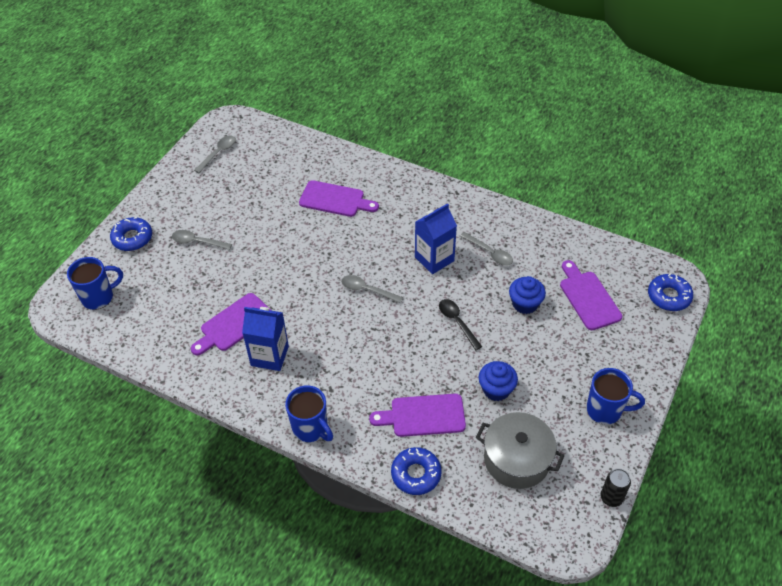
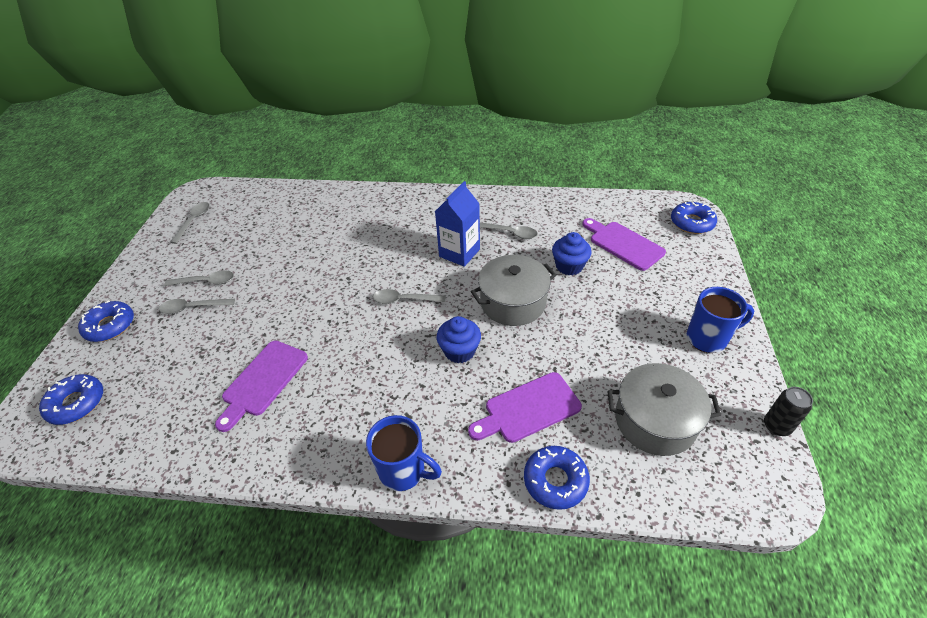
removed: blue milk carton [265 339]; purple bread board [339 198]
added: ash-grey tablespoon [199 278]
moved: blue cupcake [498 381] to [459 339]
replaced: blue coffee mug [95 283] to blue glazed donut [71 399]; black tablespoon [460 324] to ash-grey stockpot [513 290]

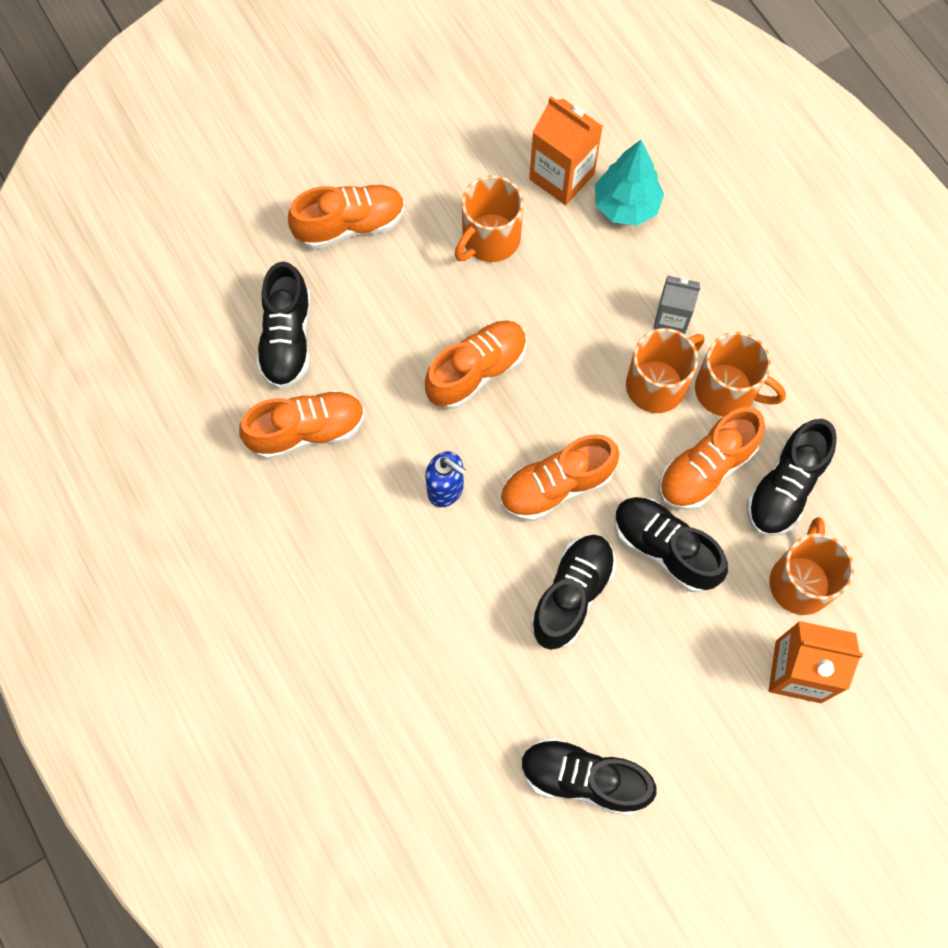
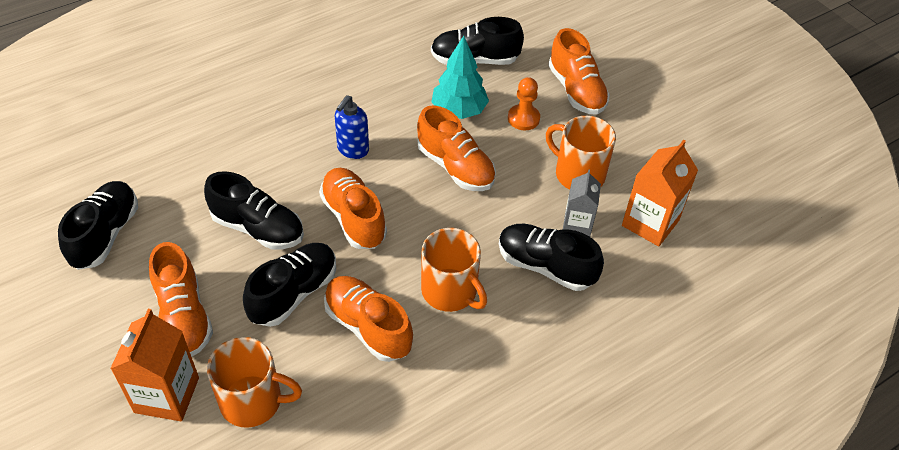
removed: orange-coloured coffee mug [740 374]
added: orange-coloured chess pawn [524 103]
moved: orange-coloured lace-up shoe [302 425] to [181 299]; turquoise fir tree [629 183] to [460 77]; black lace-up shoe [792 477] to [551 257]; ash-grey milk carton [676 304] to [582 203]

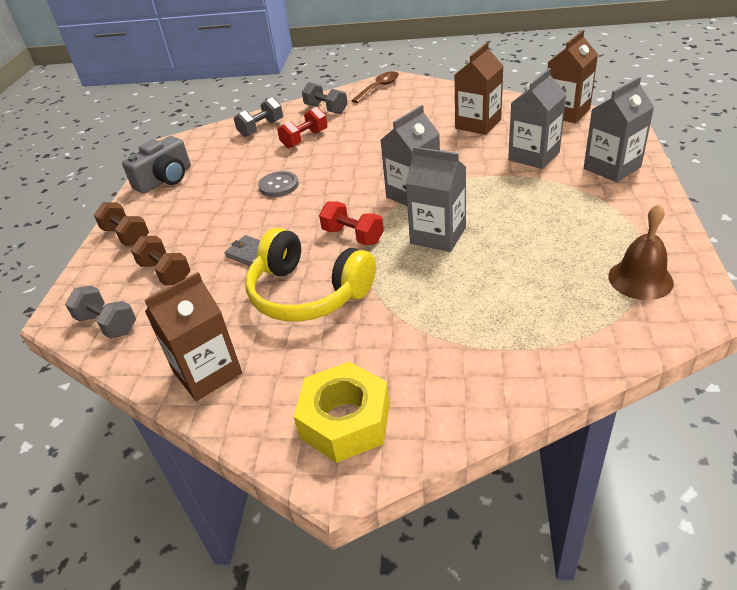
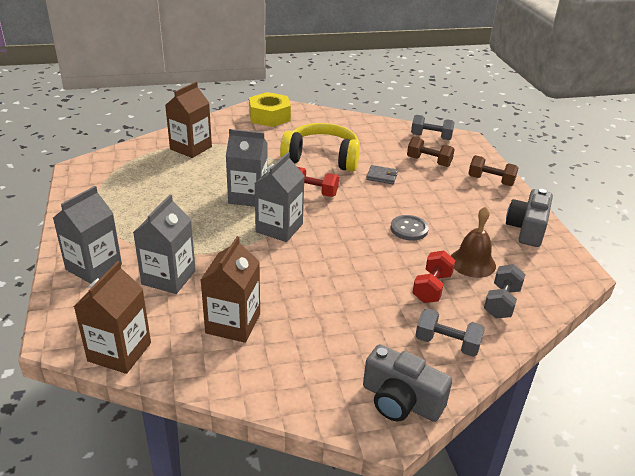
moved: brown milk carton [193 336] to [188 120]; brown bell [641 252] to [473 242]
replaced: brown tablespoon [375 87] to ash-grey compact camera [407 383]

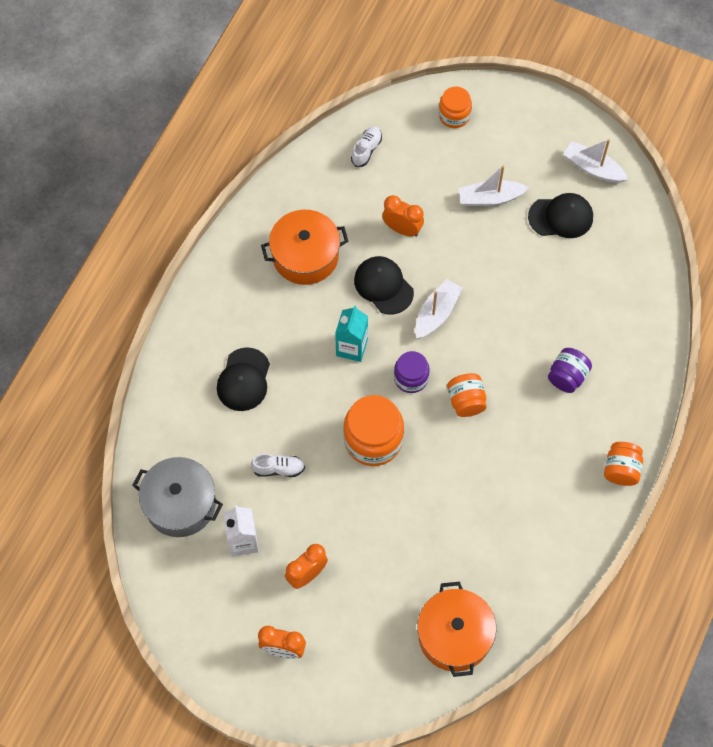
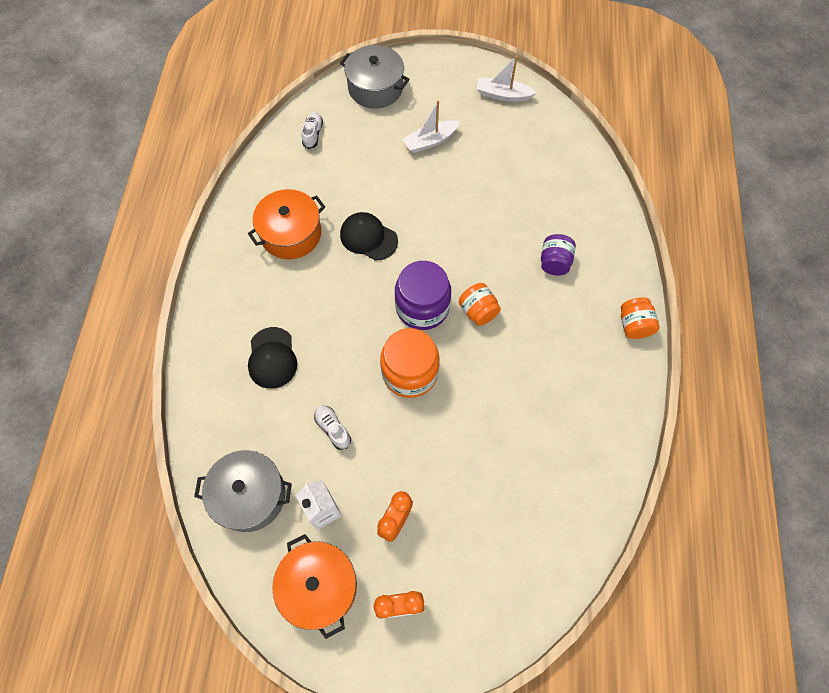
removed: turquoise milk carton [351 333]; orange-coloured clock [403 216]; white sailboat [439 309]; black peaked cap [560 215]
moved: orange-coloured stockpot [456 629] to [314 586]
replaced: orange-coloured jam jar [455 107] to ash-grey stockpot [375 77]
turned: white lace-up shoe [278 465] = [332 427] 105 degrees counterclockwise
resized: purple jam jar [412 372] = [423 295] x1.68

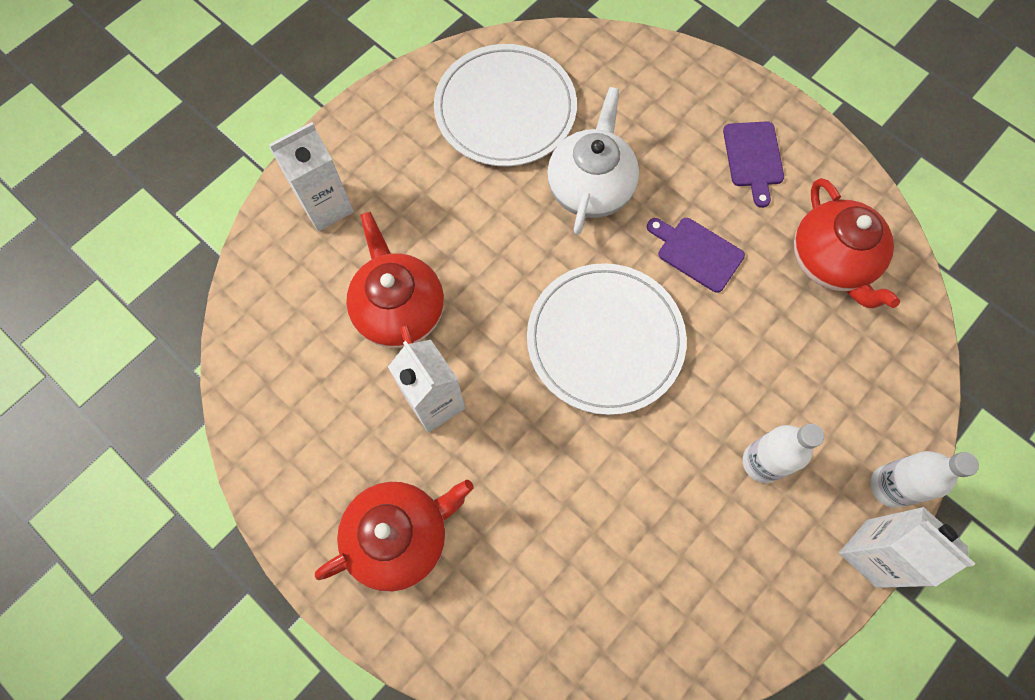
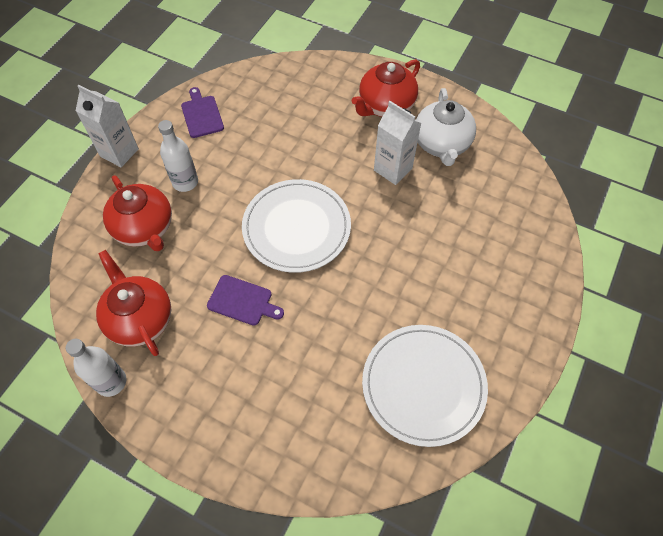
removed: white milk carton [311 176]
moved: white bottle [924 479] to [96 368]; scarlet tea pot [395 280] to [137 213]; purple bread board [753 164] to [202 112]; white tea pot [593 161] to [446 127]

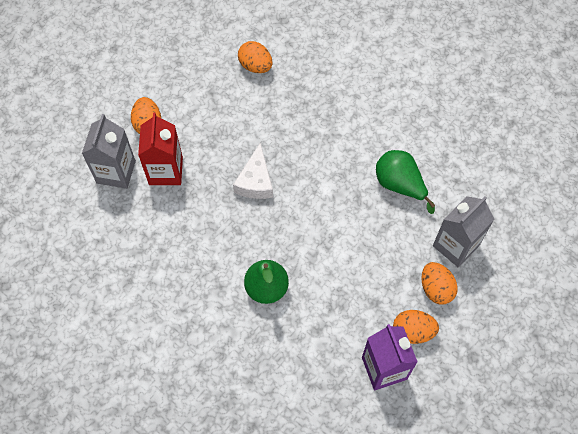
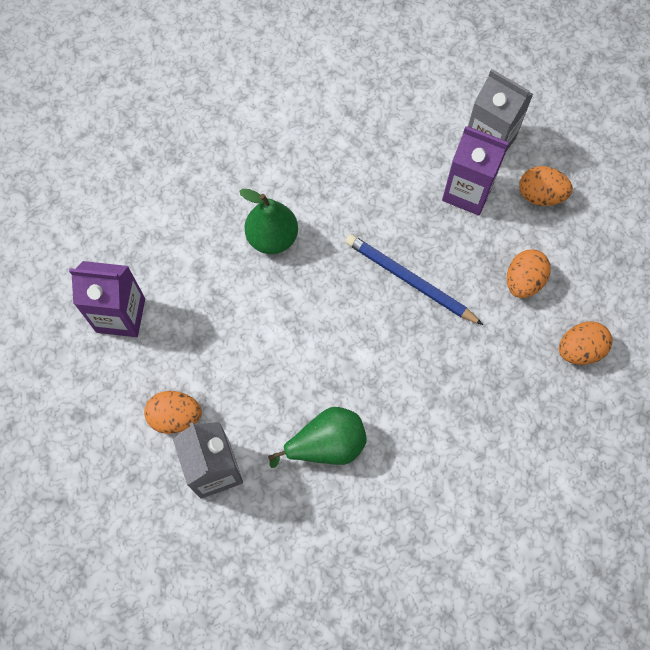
moved: orange-coloured egg [416 327] to [529 273]
replaced: white piece of cheese [253 171] to blue wooden pencil [414 279]
recoloured: scarlet milk carton [160 149] to purple milk carton [475 171]

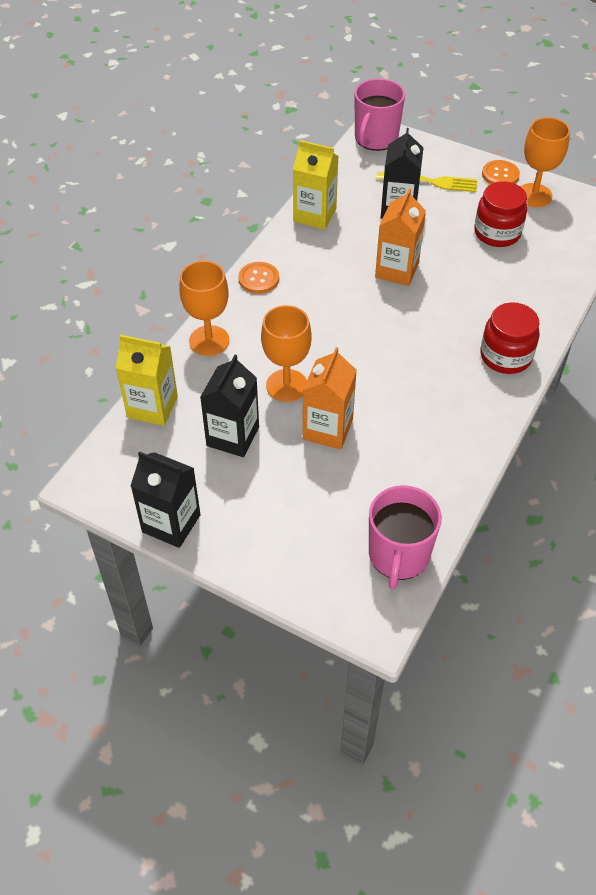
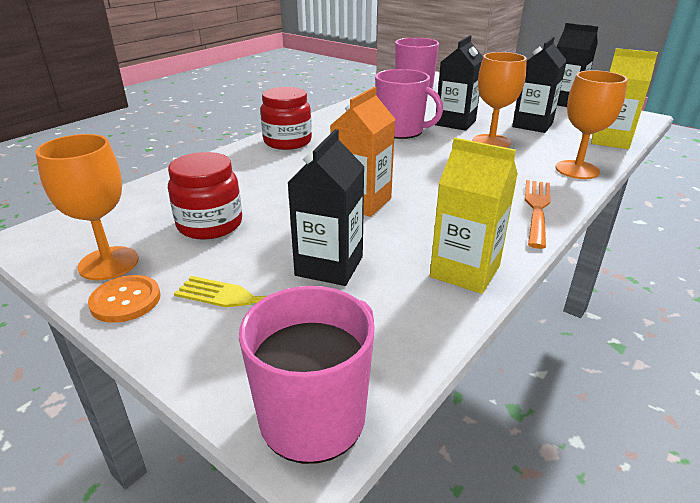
added: rose-pink coffee mug [409 104]
replaced: orange-coloured shirt button [258 278] to orange-coloured table fork [538 214]
recoloured: orange-coloured milk carton [330 398] to black milk carton [459 83]

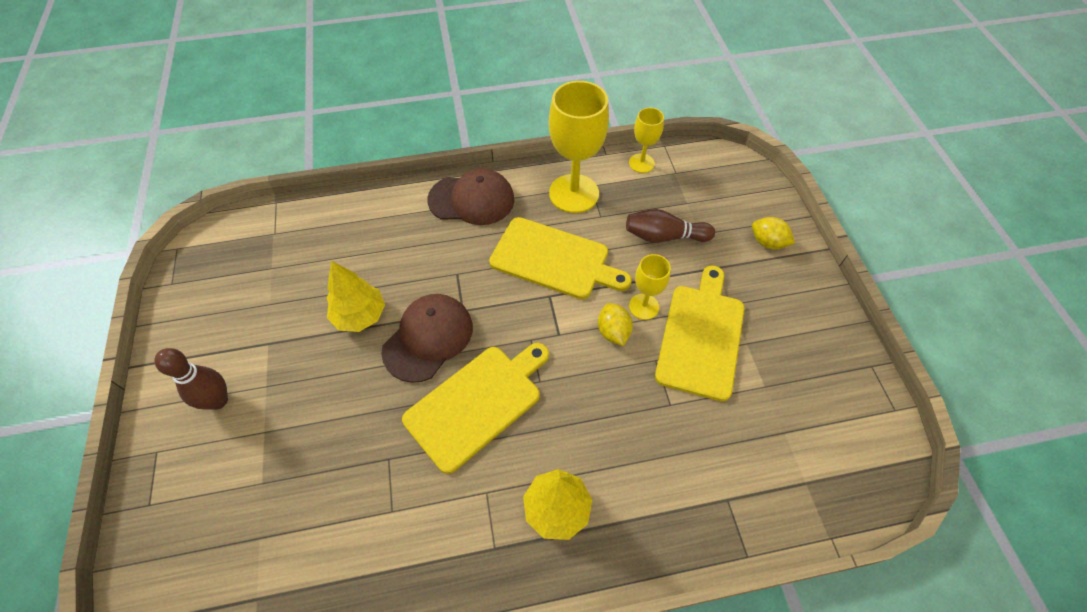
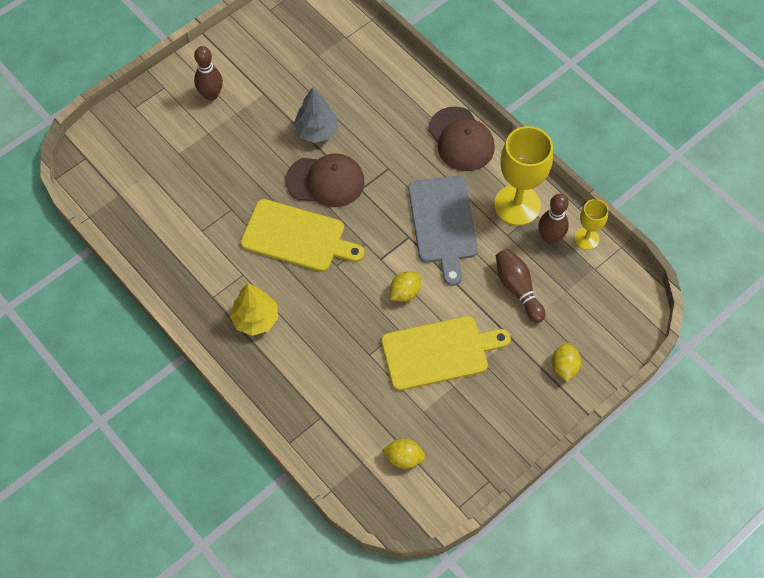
removed: yellow goblet [650 287]
added: yellow toy lemon [403 453]; brown tenpin [553 219]
recoloured: yellow fir tree [355 296] to ash-grey fir tree [315 115]; yellow bread board [560 258] to ash-grey bread board [443 231]

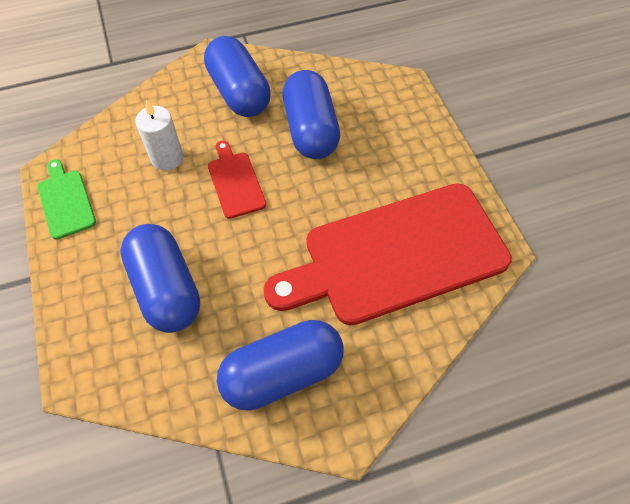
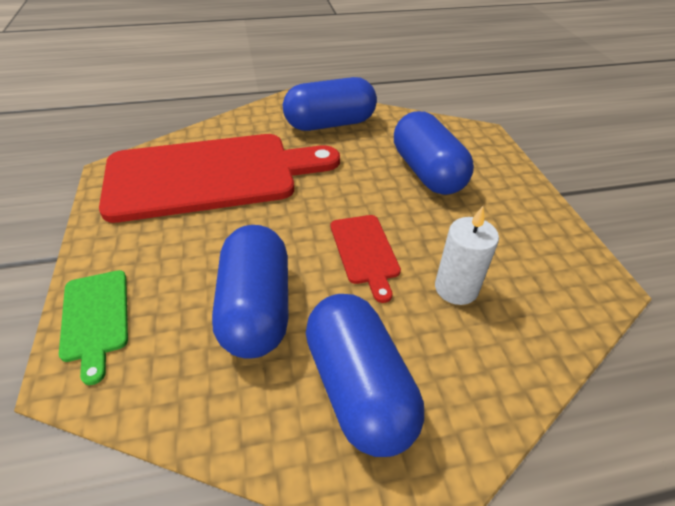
moved: leaf-green bread board [66 199] to [93 327]

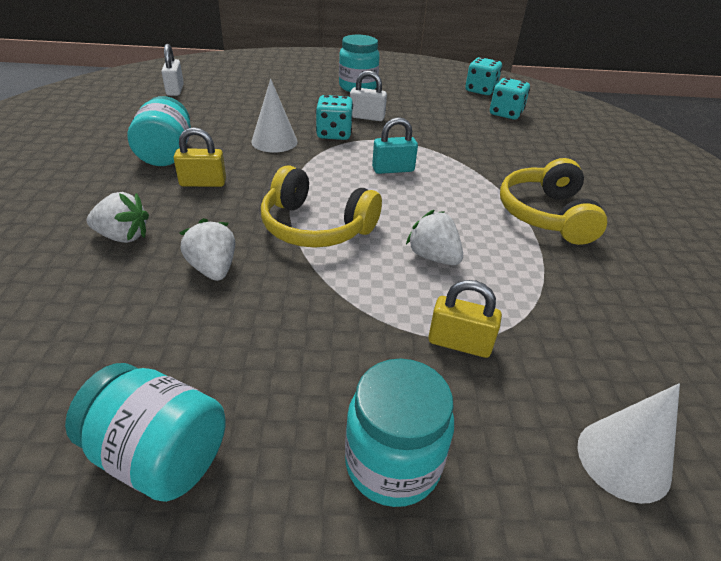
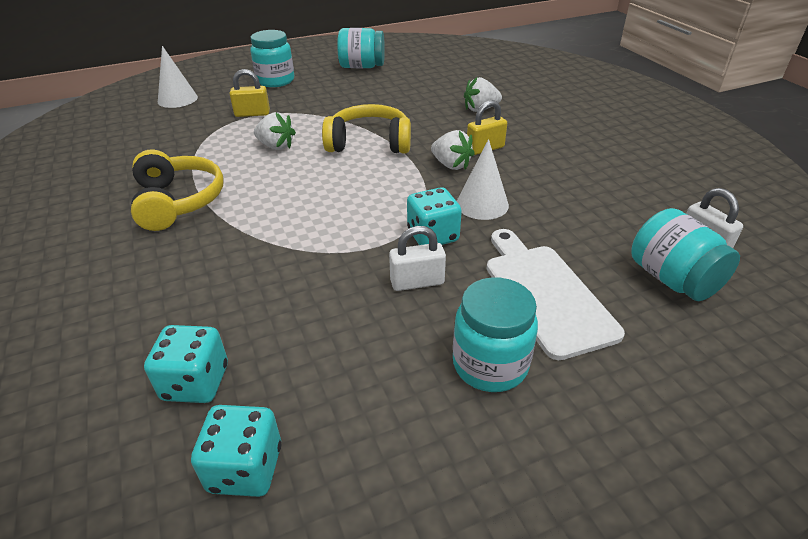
removed: turquoise padlock [395 145]
added: white bread board [556 294]
moved: white strawberry [207 249] to [453 150]; turquoise jam jar [159 131] to [685 254]

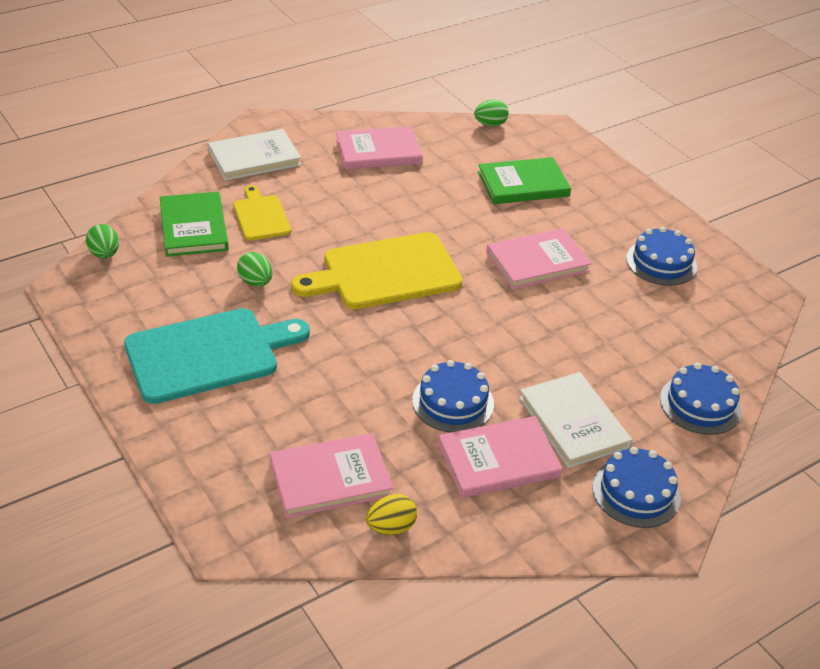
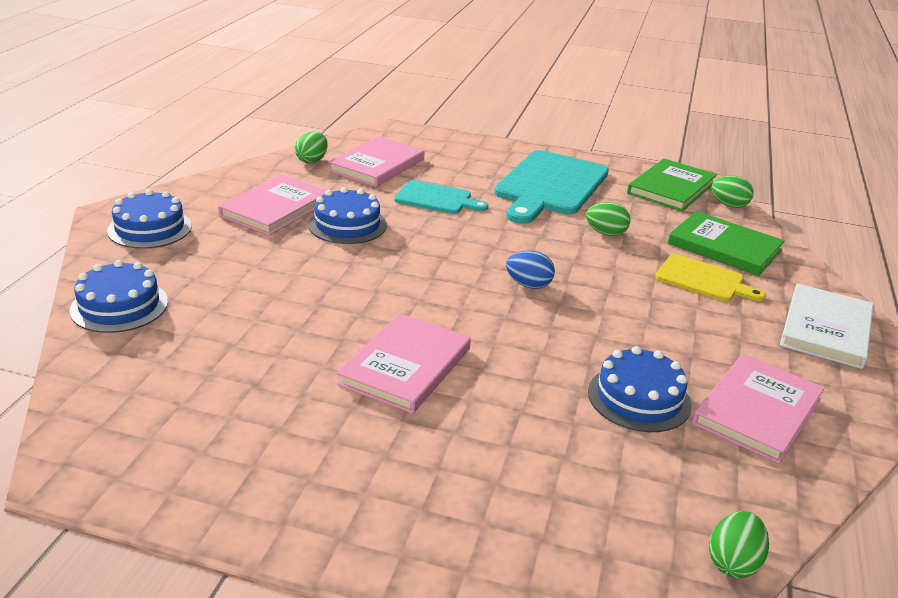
removed: white hardcover [575 420]
added: turquoise bread board [441 197]
moved: blue cake [661 256] to [639 389]; leaf-green hardcover [524 180] to [672 185]
replaced: yellow bread board [377 270] to blue egg [530 269]
recoloured: yellow egg [391 514] to leaf-green egg [311 147]

